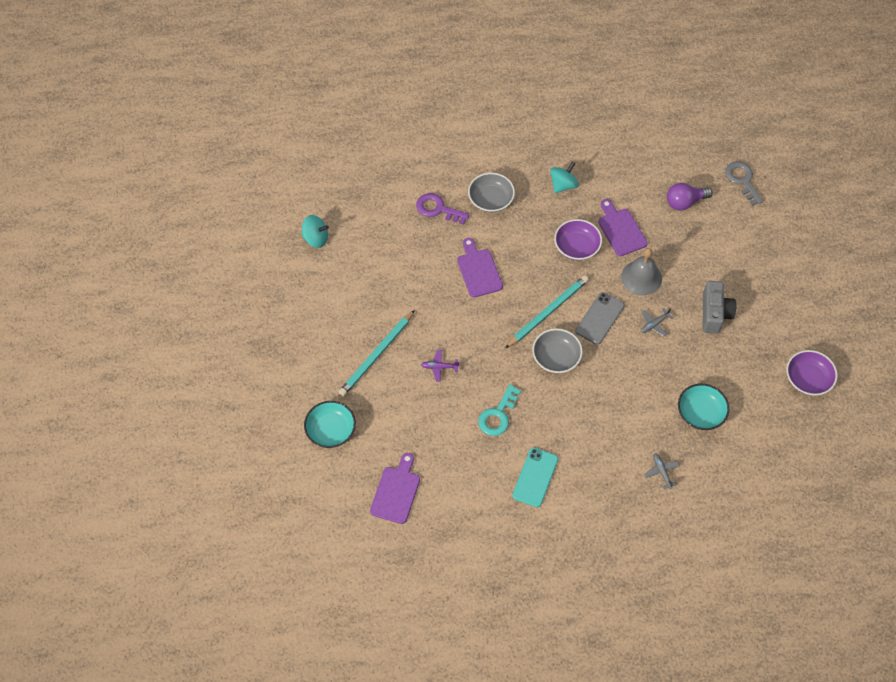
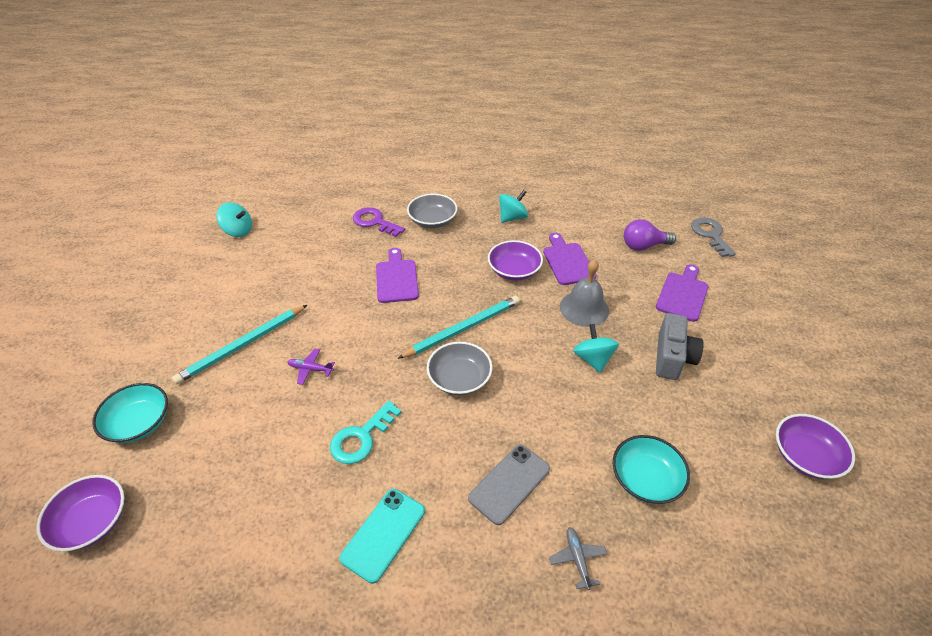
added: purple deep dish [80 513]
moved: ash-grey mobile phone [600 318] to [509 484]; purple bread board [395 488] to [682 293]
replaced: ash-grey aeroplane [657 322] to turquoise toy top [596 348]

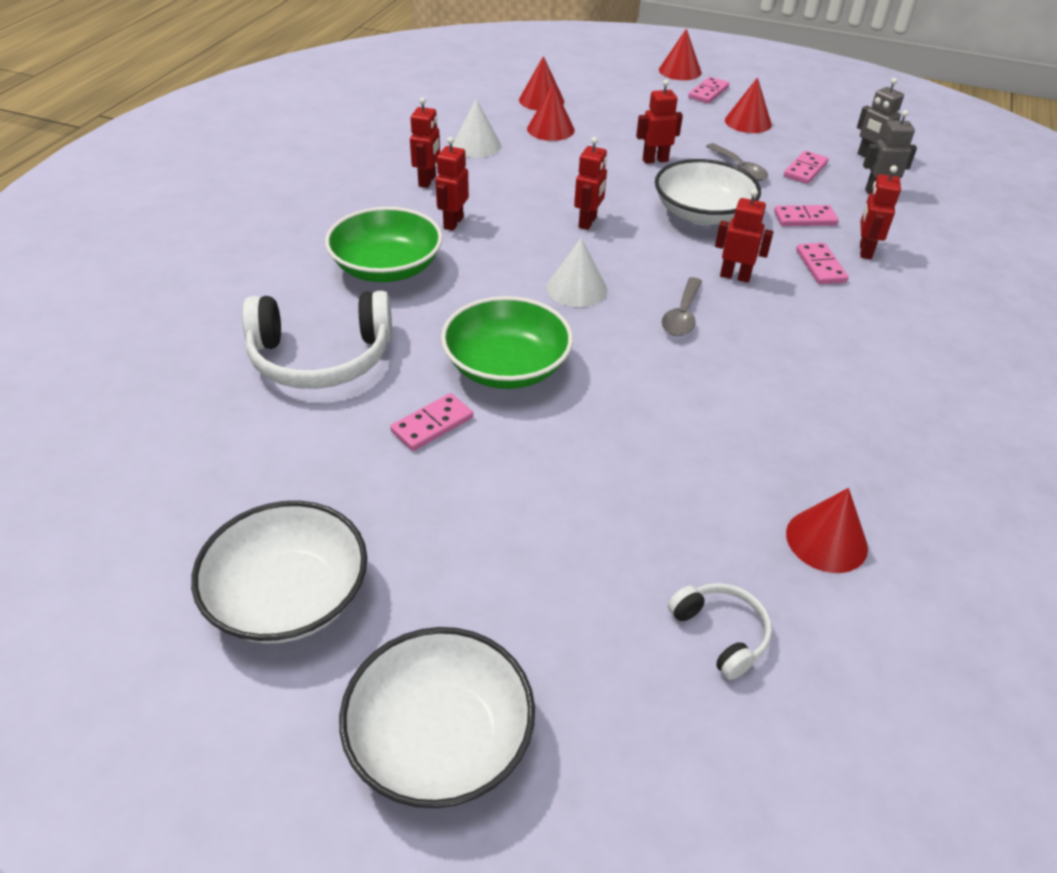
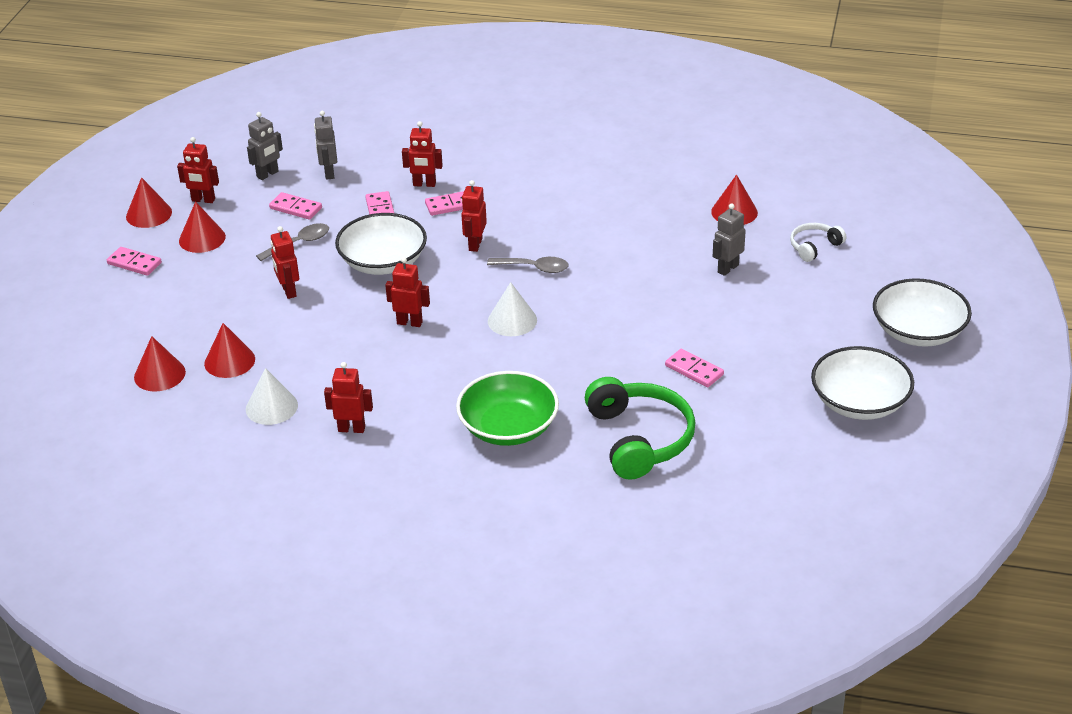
removed: leaf-green deep dish [507 342]
added: ash-grey robot figure [729 239]
moved: scarlet cone shape [680 54] to [149 202]; scarlet robot figure [452 184] to [198 170]
recoloured: white over-ear headphones [317 340] to leaf-green over-ear headphones [640 428]

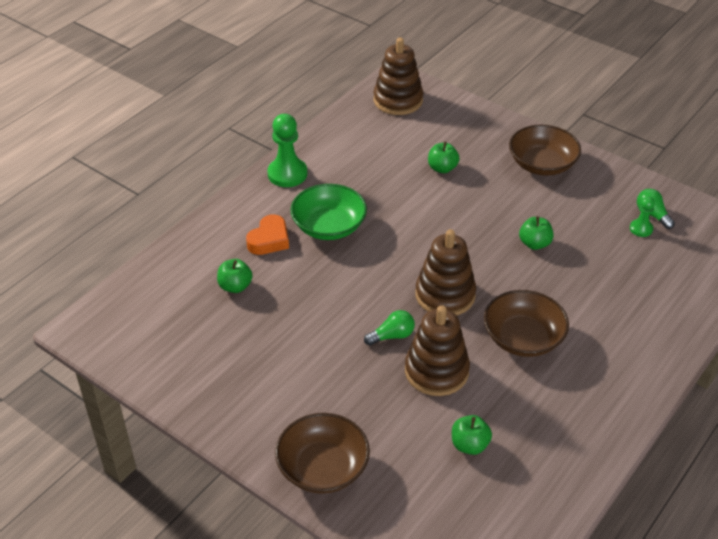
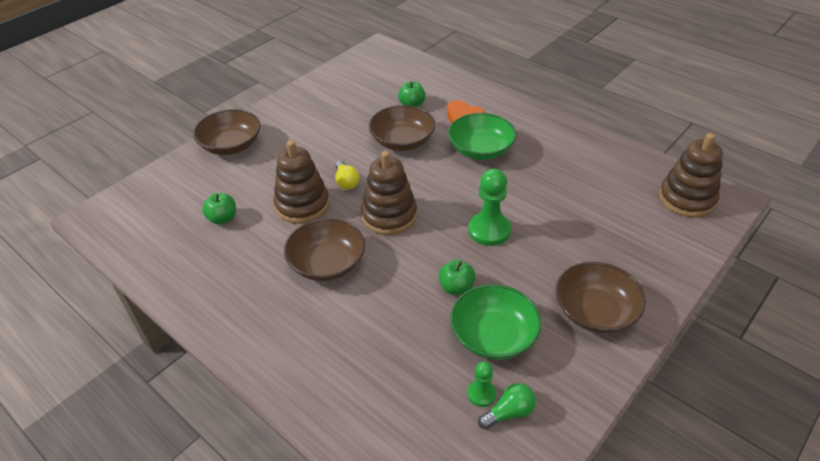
removed: leaf-green apple fruit [444 157]
added: brown deep dish [402 128]; leaf-green deep dish [496 322]
moved: leaf-green chess pawn [287 150] to [489 207]
recoloured: leaf-green lightbulb [389 328] to yellow lightbulb [347 175]

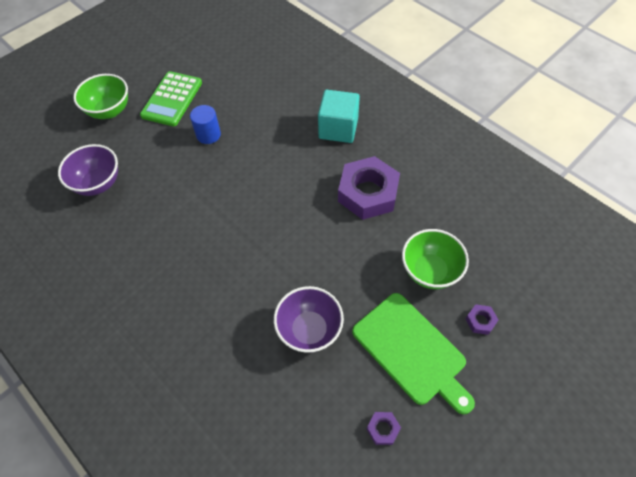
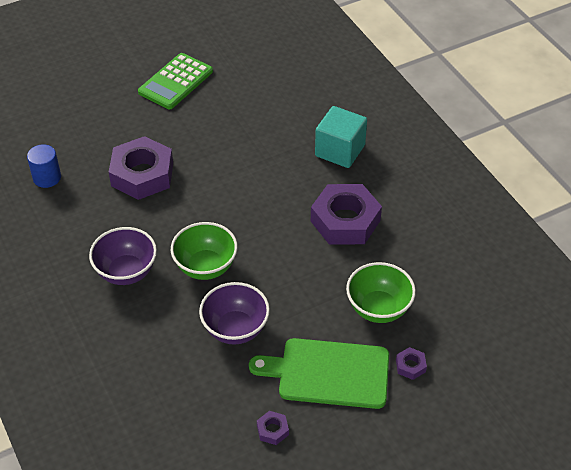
added: purple hexagon nut [141 168]
moved: blue cylinder [205 124] to [44 166]; purple deep dish [88 170] to [123 256]; leaf-green deep dish [100 96] to [204 251]
turned: leaf-green bread board [413 353] = [319 373] 120 degrees clockwise

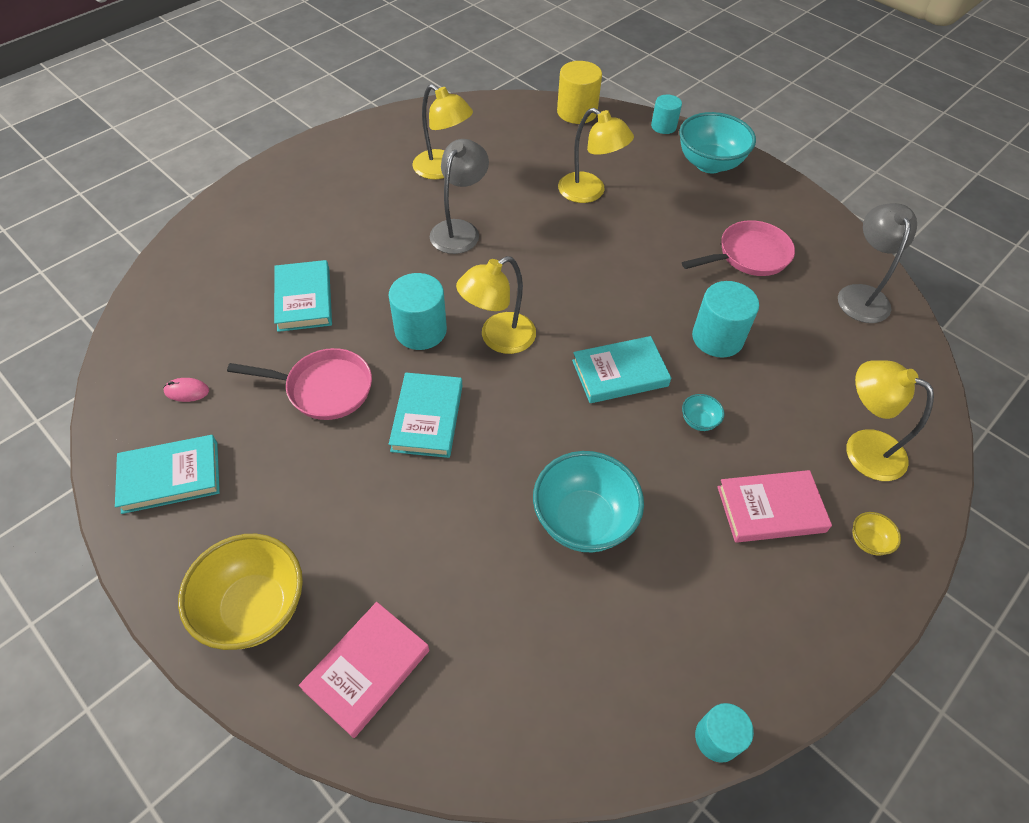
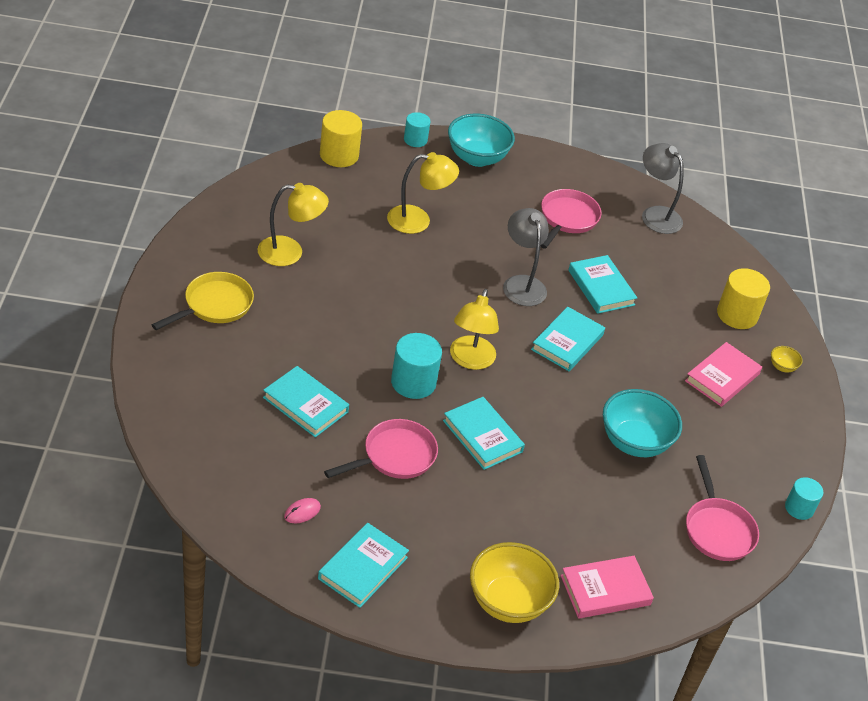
removed: turquoise deep dish [703 412]
added: yellow frying pan [203 301]; rose-pink frying pan [722 508]
moved: ash-grey desk lamp [459 196] to [526 257]
replaced: turquoise cylinder [725 319] to turquoise hardcover [602 284]; yellow desk lamp [890 420] to yellow cylinder [743 298]
turned: rose-pink hardcover [364 670] = [607 587] 75 degrees clockwise

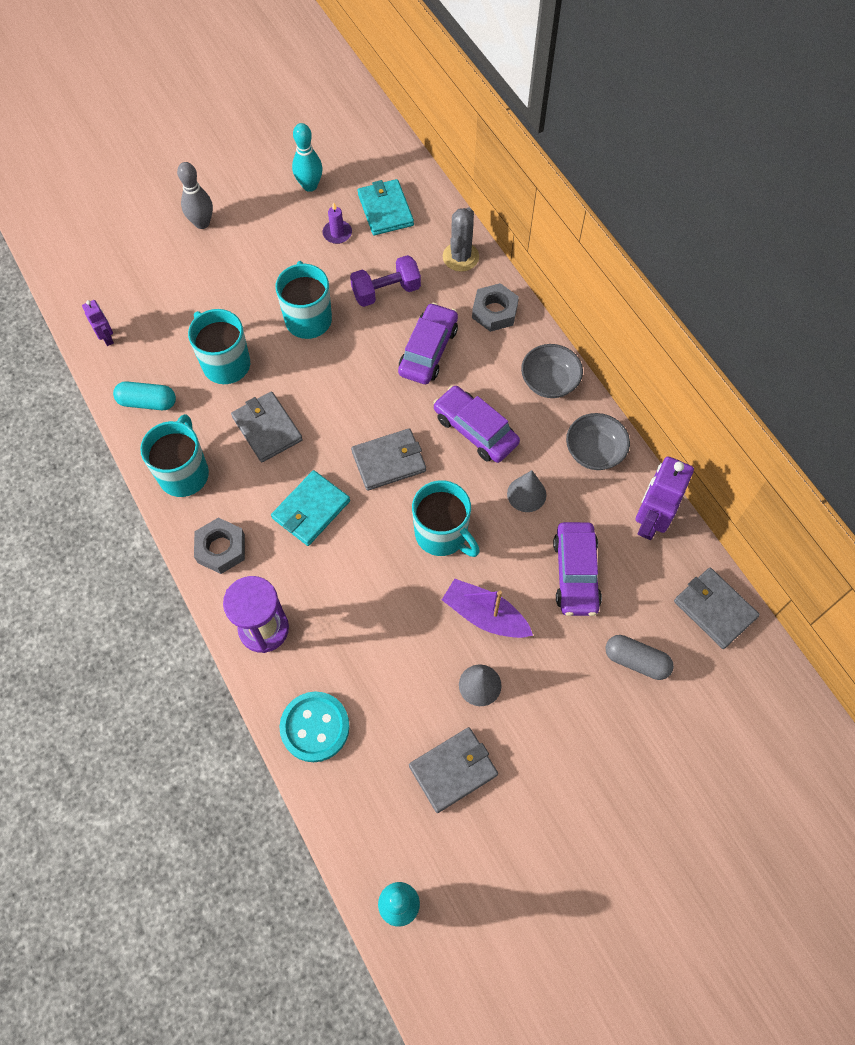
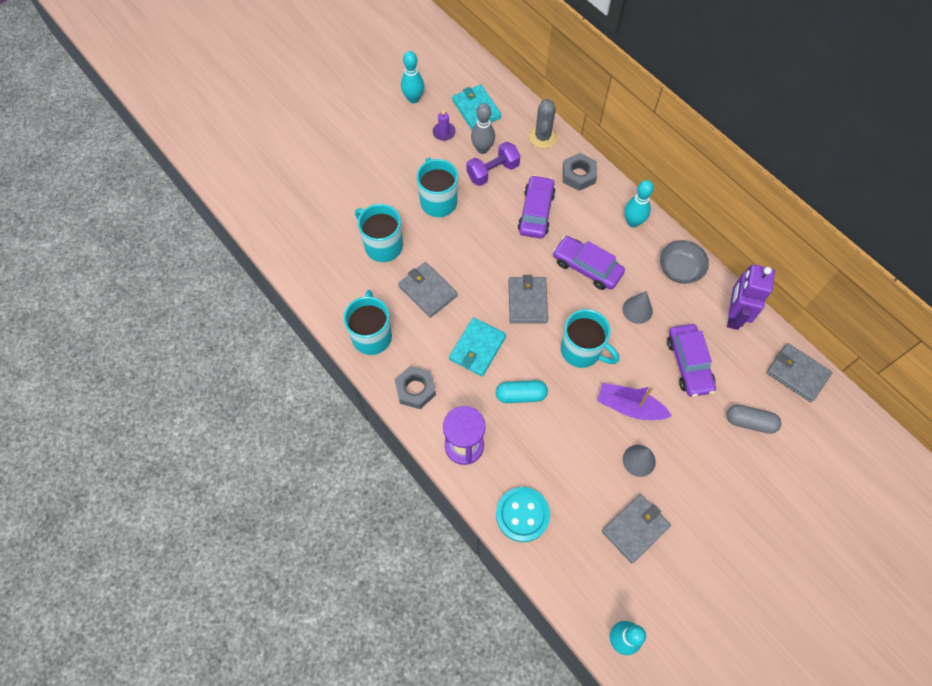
removed: purple robot figure [98 323]
moved: ash-grey tenpin [195 195] to [483 128]; turquoise capsule [144 395] to [522 391]
replaced: ash-grey deep dish [552 371] to turquoise tenpin [639 204]
turned: ash-grey wallet [388 459] = [528 299] 60 degrees counterclockwise

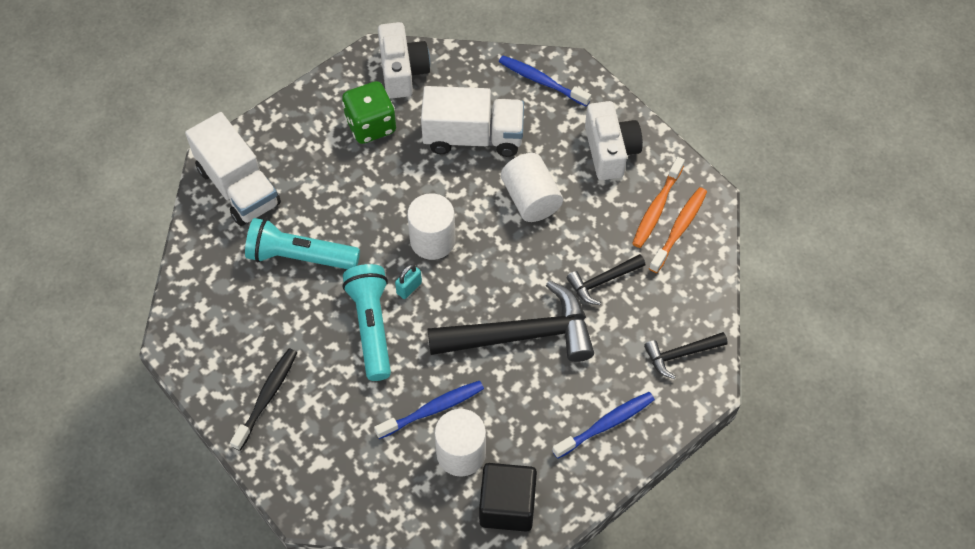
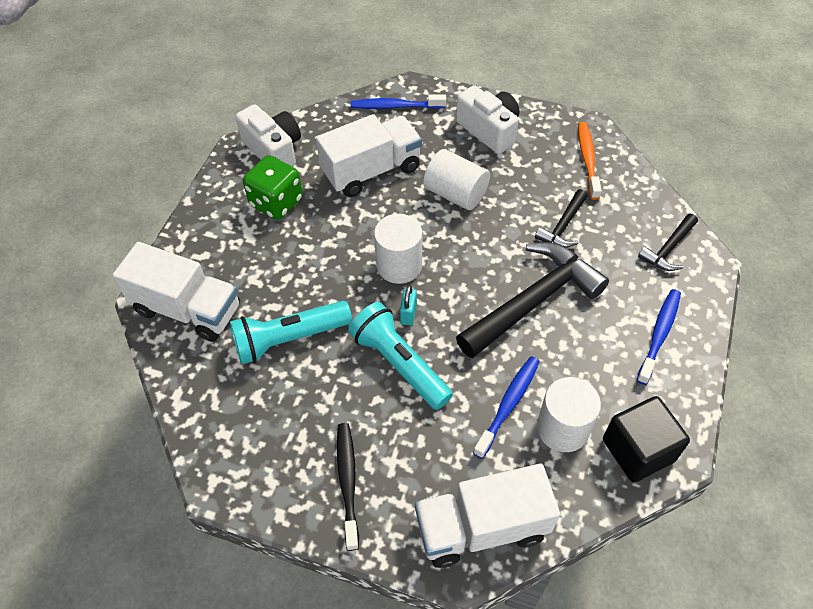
removed: orange-coloured tooth brush [658 202]
added: white truck [487 516]

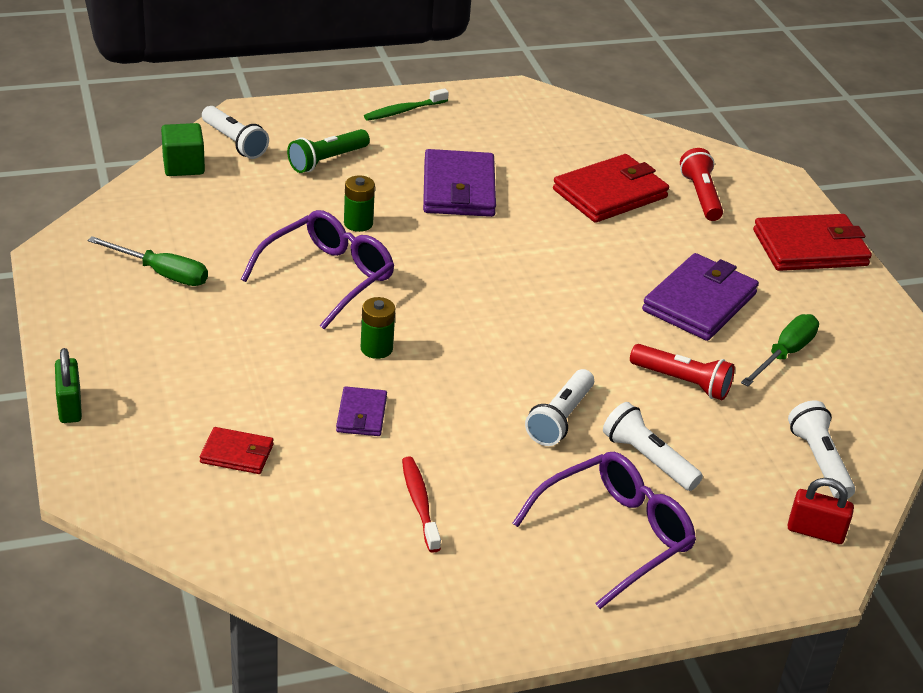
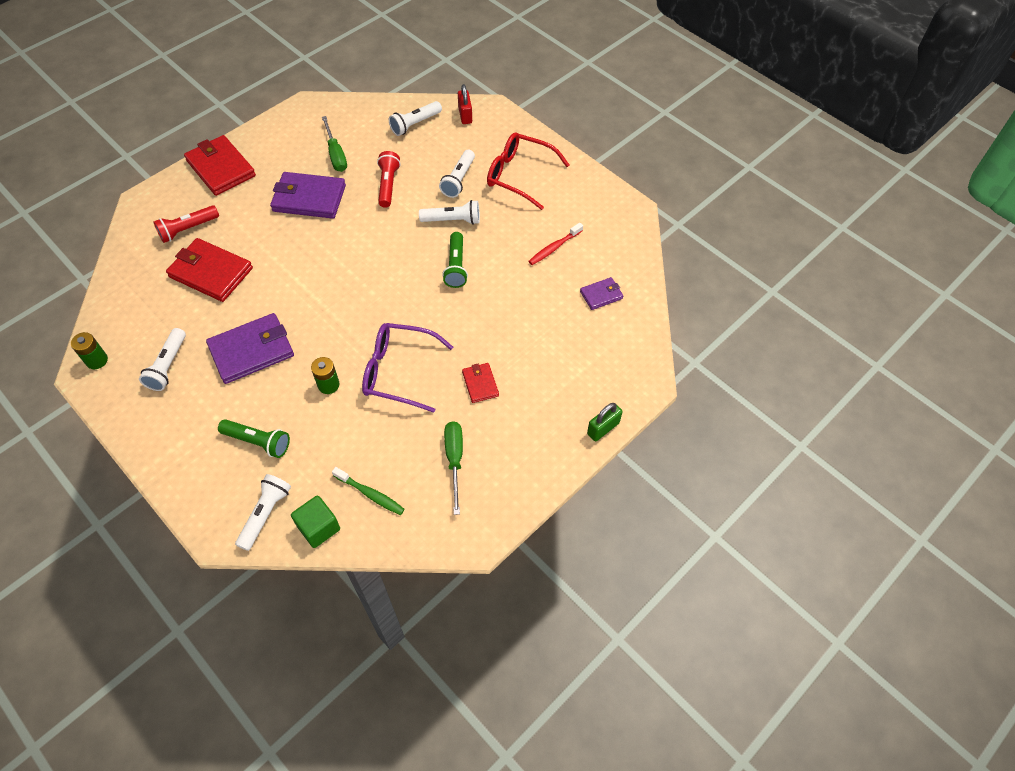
added: white pocket torch [162 359]; leaf-green pocket torch [455 260]
moved: leaf-green AA battery [378 328] to [89 350]; leaf-green tooth brush [406 104] to [368 491]; scarlet wallet [237 450] to [480 383]; purple wallet [361 411] to [601 293]
recoloured: purple glasses [604 530] to scarlet glasses [528 171]
turned: leaf-green screwdriver [780 350] = [334 144] 120 degrees counterclockwise

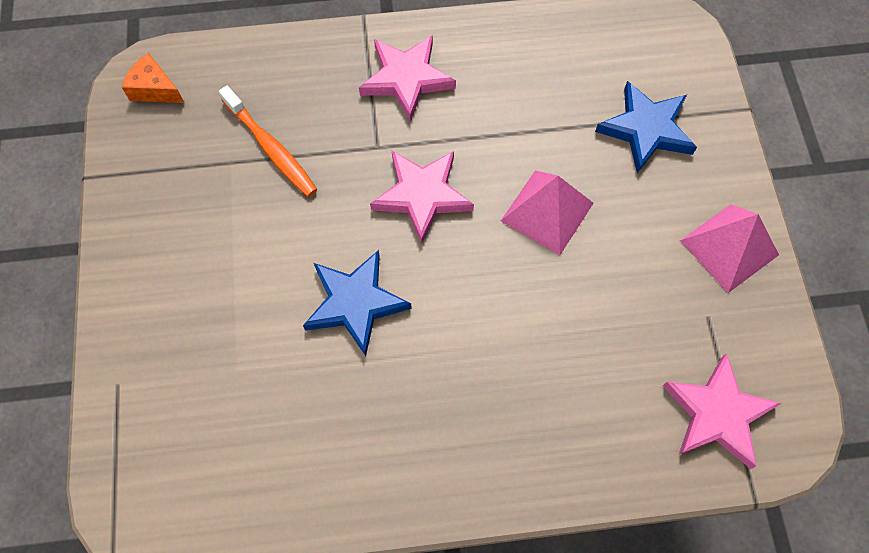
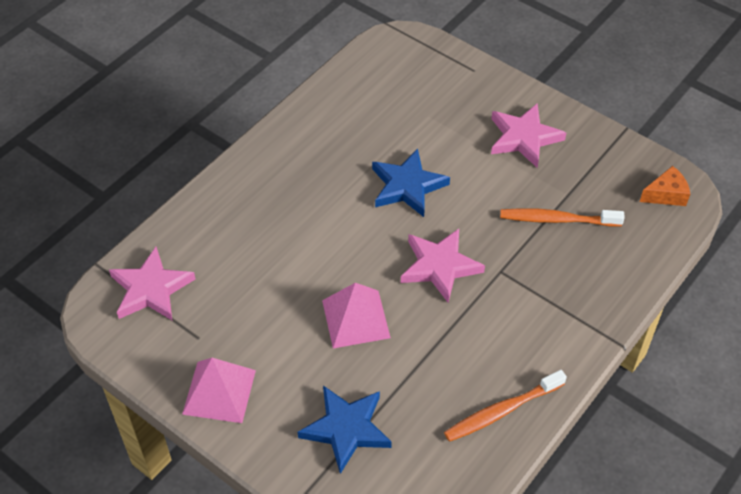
added: orange-coloured tooth brush [505 406]
moved: rose-pink star shape [407 78] to [528 135]

